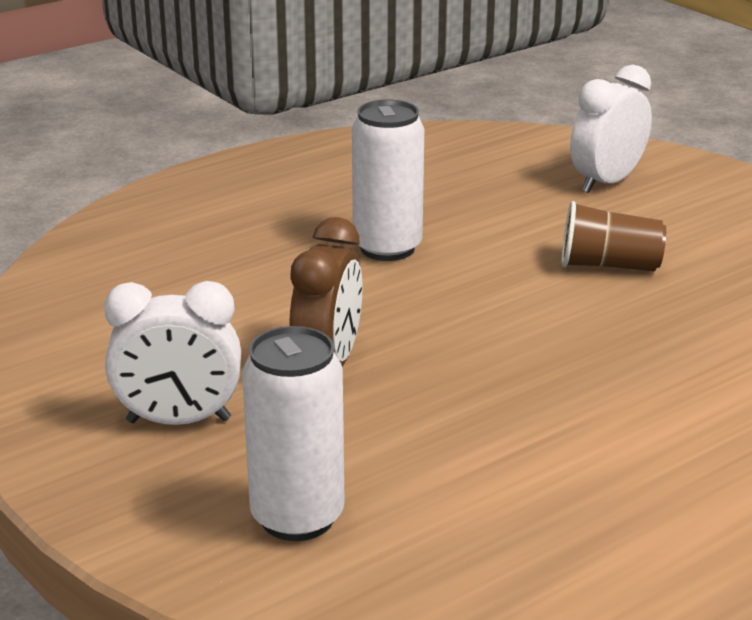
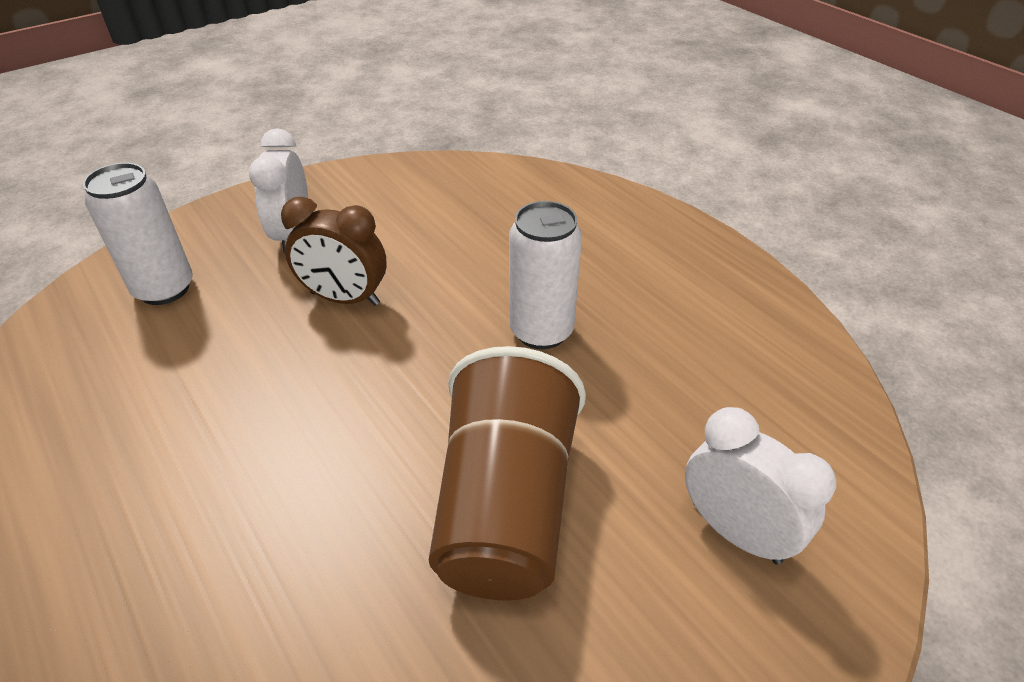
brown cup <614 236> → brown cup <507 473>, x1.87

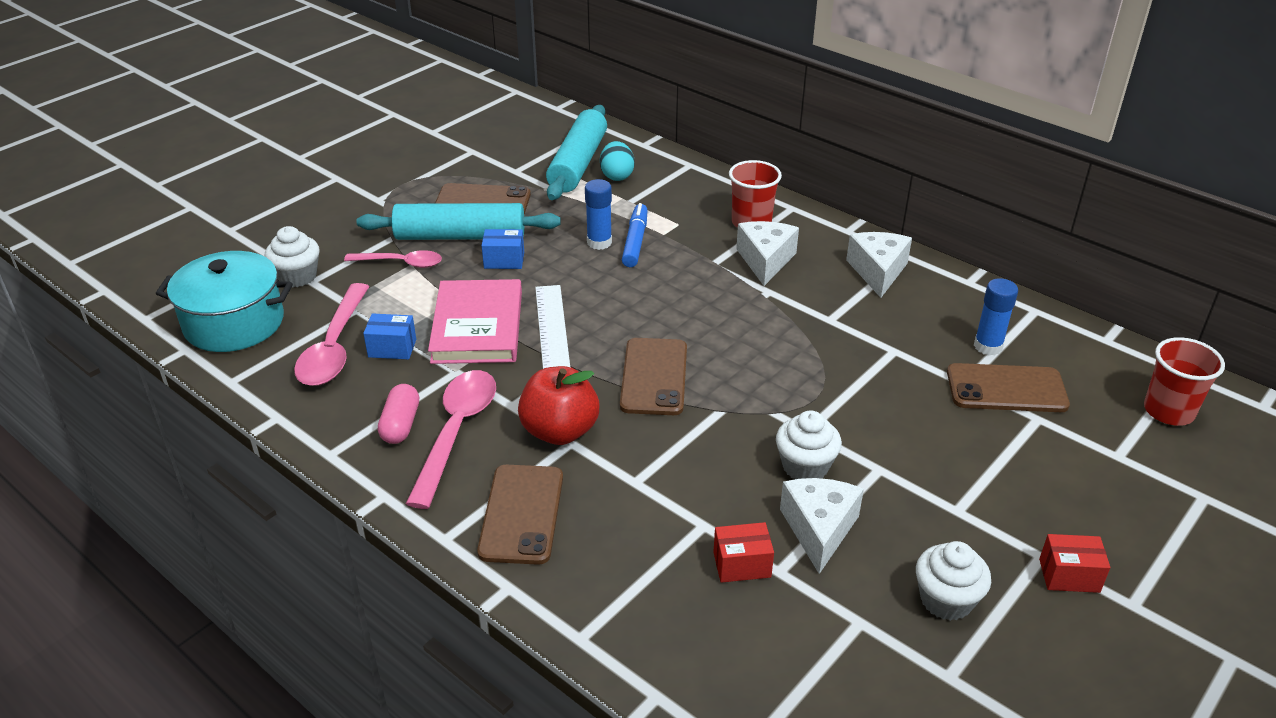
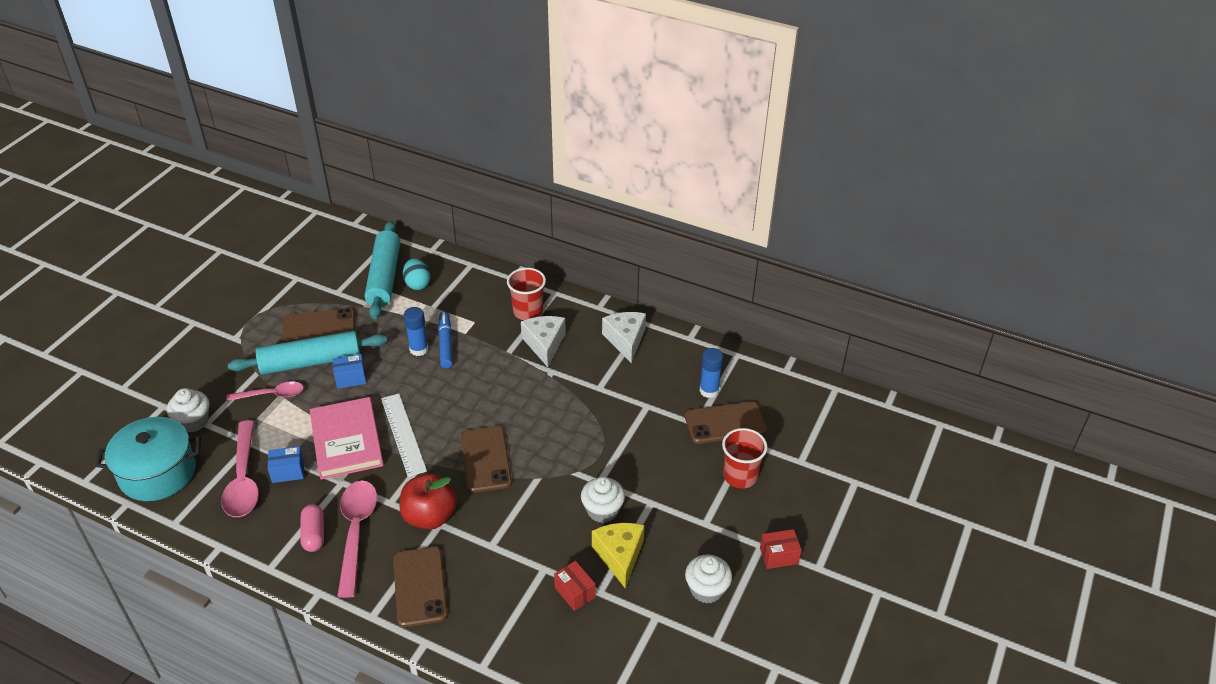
red box <744 552> → red box <575 586>, 75 degrees clockwise
white cheese <822 526> → yellow cheese <618 555>
red cup <1184 381> → red cup <745 458>, relocated

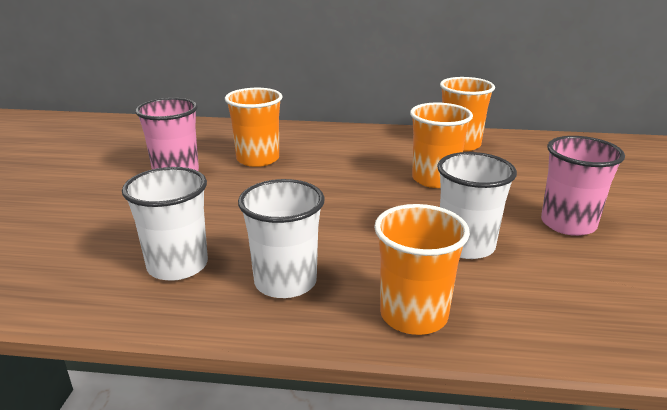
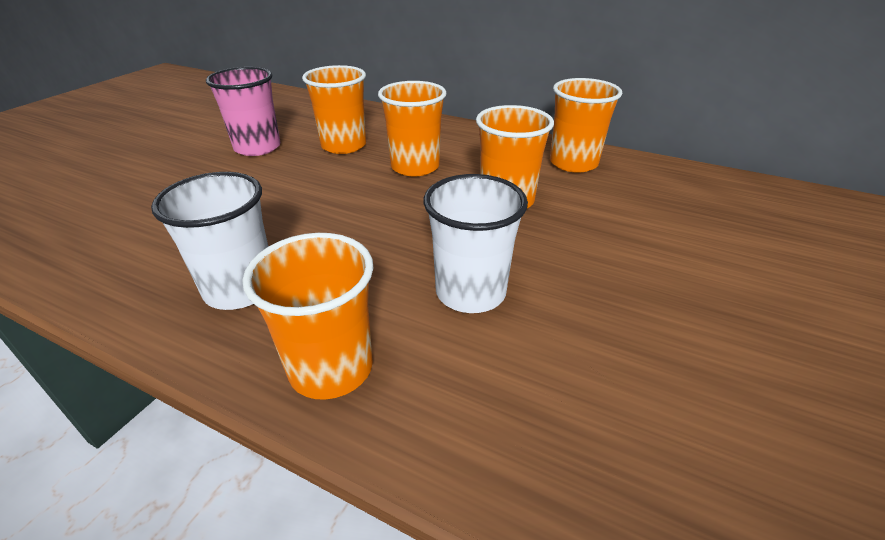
- → orange cup <412 129>
white cup <165 224> → -
pink cup <583 186> → -

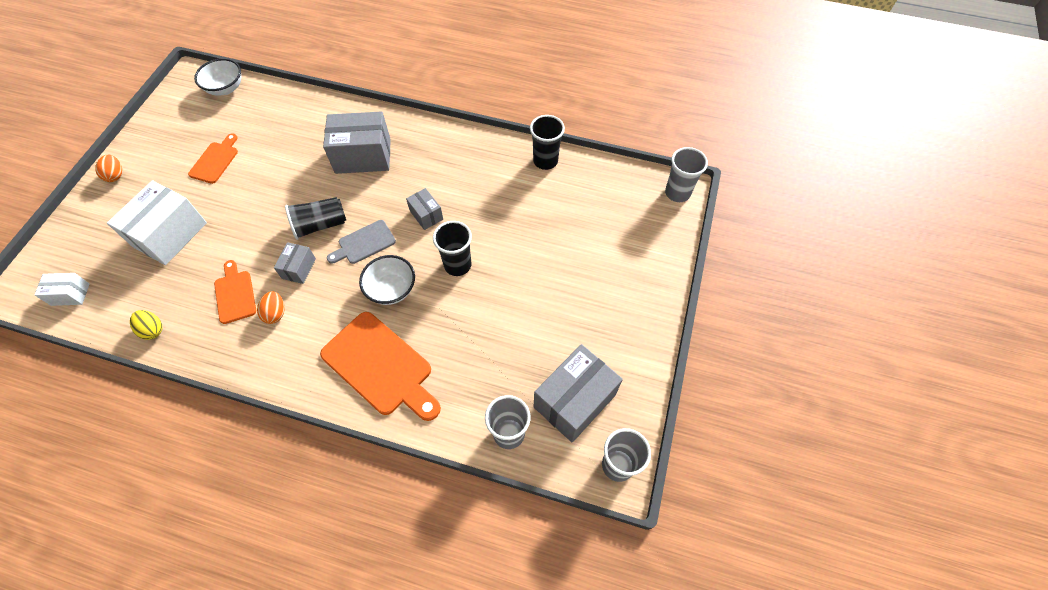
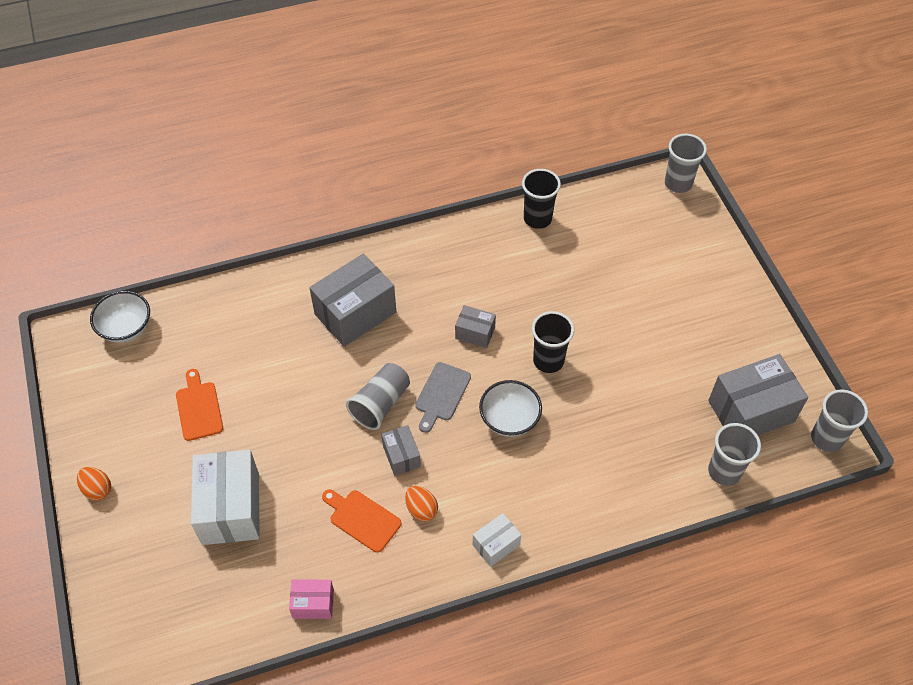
yellow egg <146 325> → pink box <311 599>
black cup <315 218> → grey cup <378 396>
white box <62 289> → white box <497 540>, relocated
grey box <578 393> → grey box <758 395>, 60 degrees clockwise
orange cutting board <380 366> → -

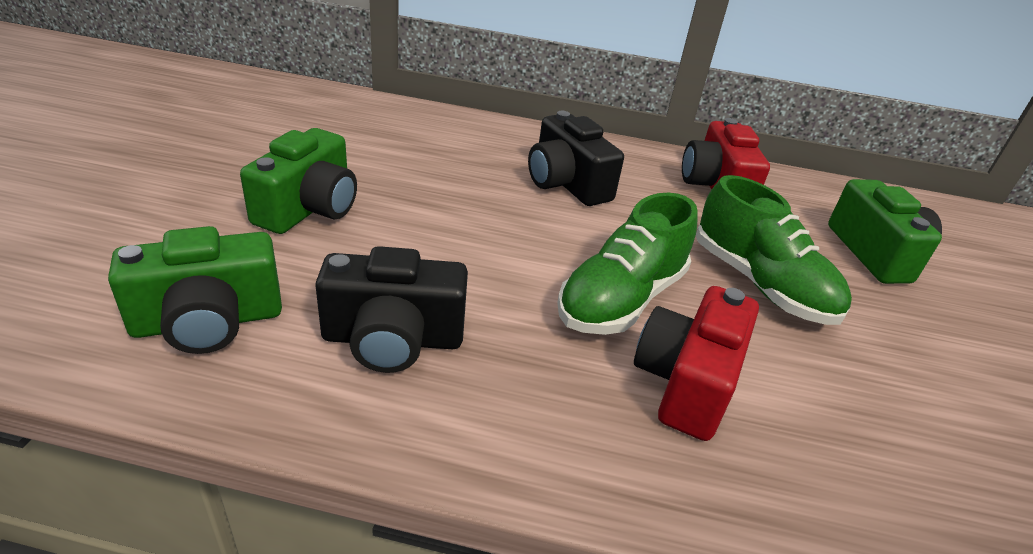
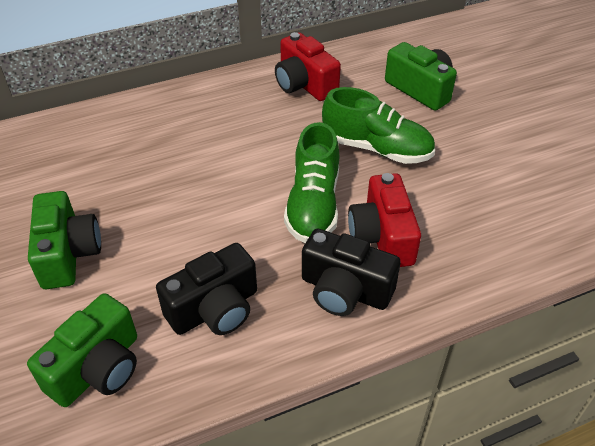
black camera <576 158> → black camera <351 272>, relocated

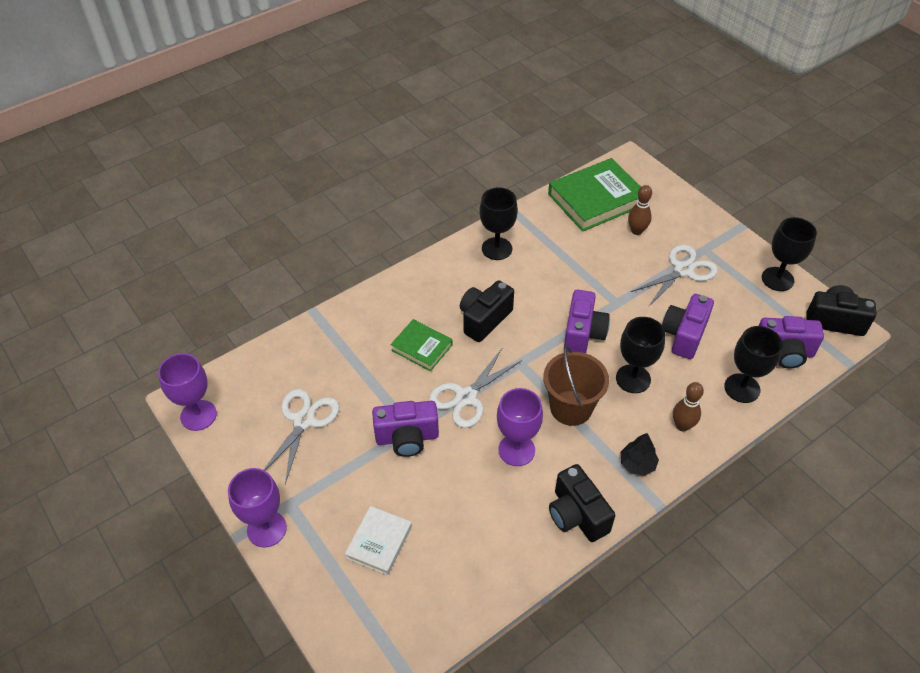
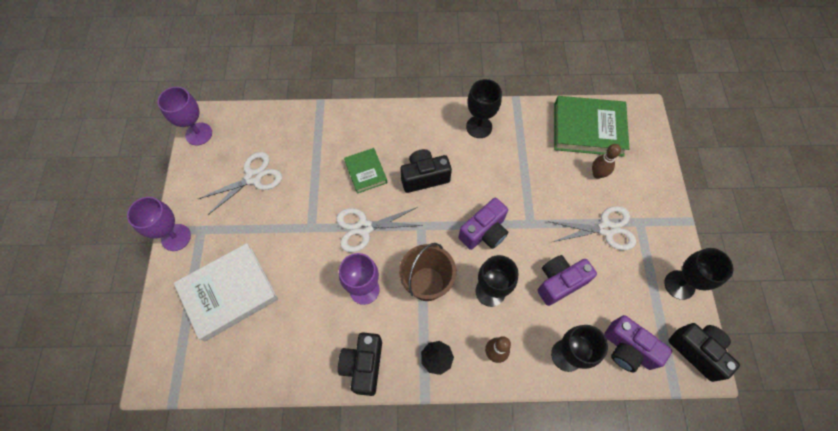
white book <378 540> → white book <226 292>, x1.82
purple camera <405 429> → -

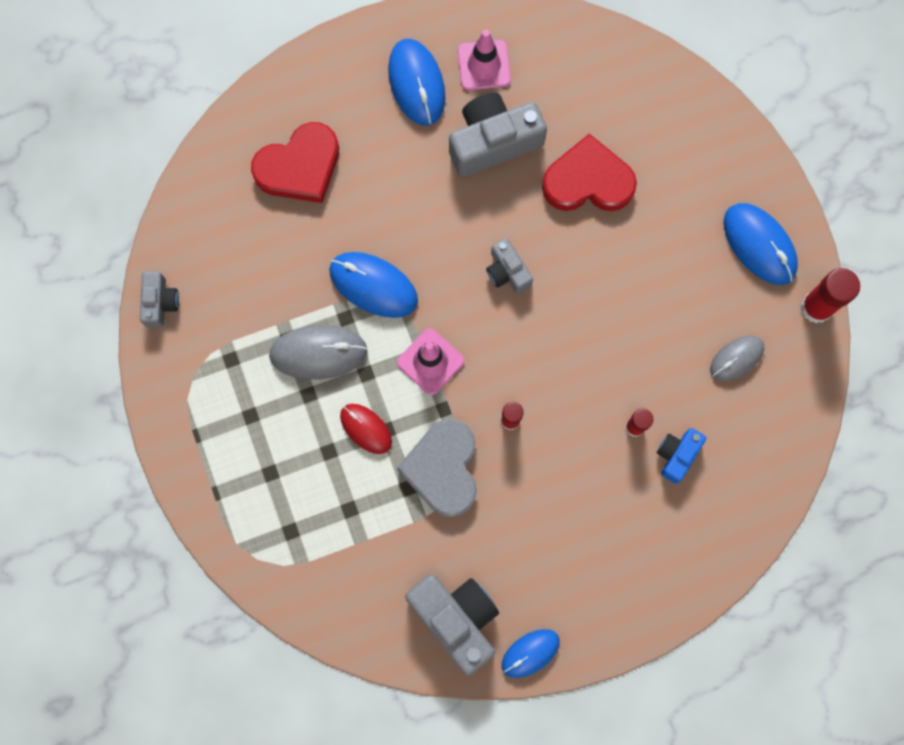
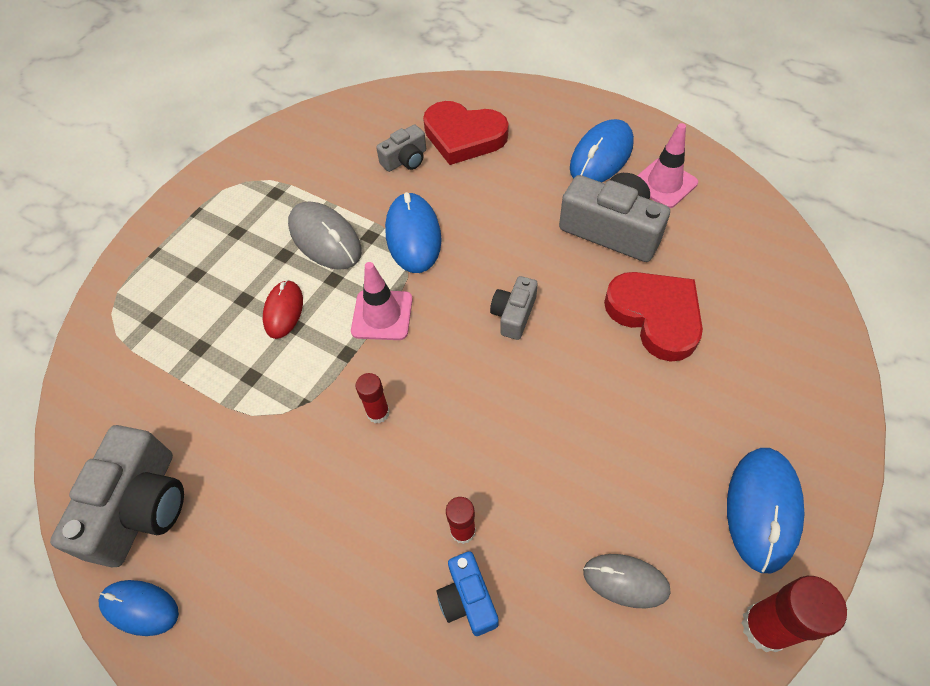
grey camera <159 299> → grey camera <401 148>, relocated
blue camera <681 456> → blue camera <468 593>, 105 degrees counterclockwise
grey heart <437 468> → -

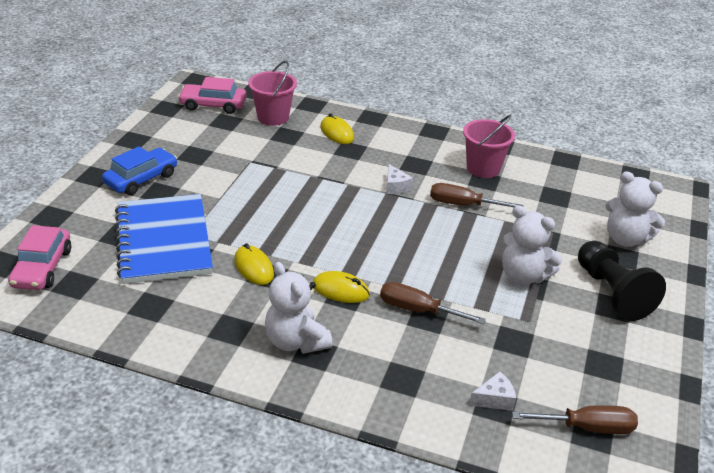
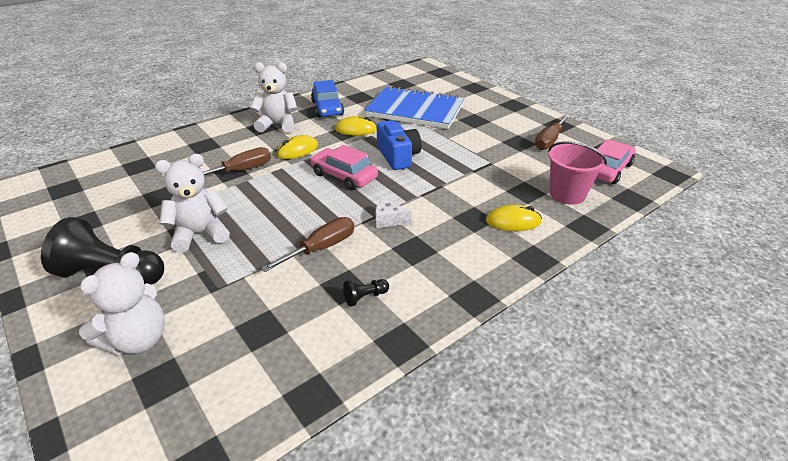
white teddy bear <635 209> → white teddy bear <122 303>, 150 degrees clockwise
pink car <39 257> → pink car <344 167>, relocated
blue car <139 170> → blue car <327 98>, relocated
pink bucket <489 146> → black pawn <366 293>
- → blue camera <399 145>
brown screwdriver <575 419> → brown screwdriver <552 132>, relocated
white cheese <492 391> → -

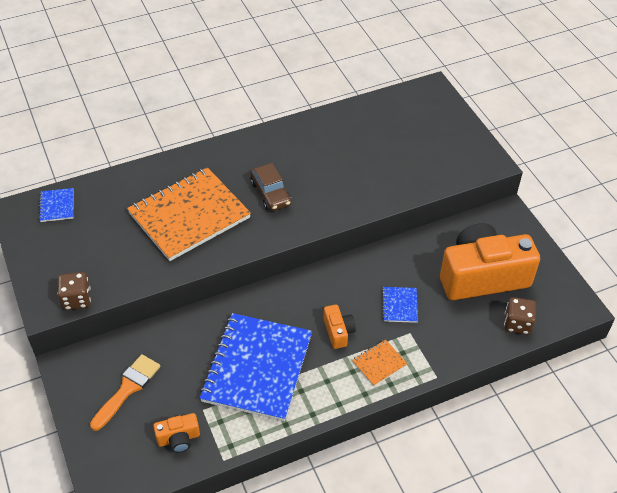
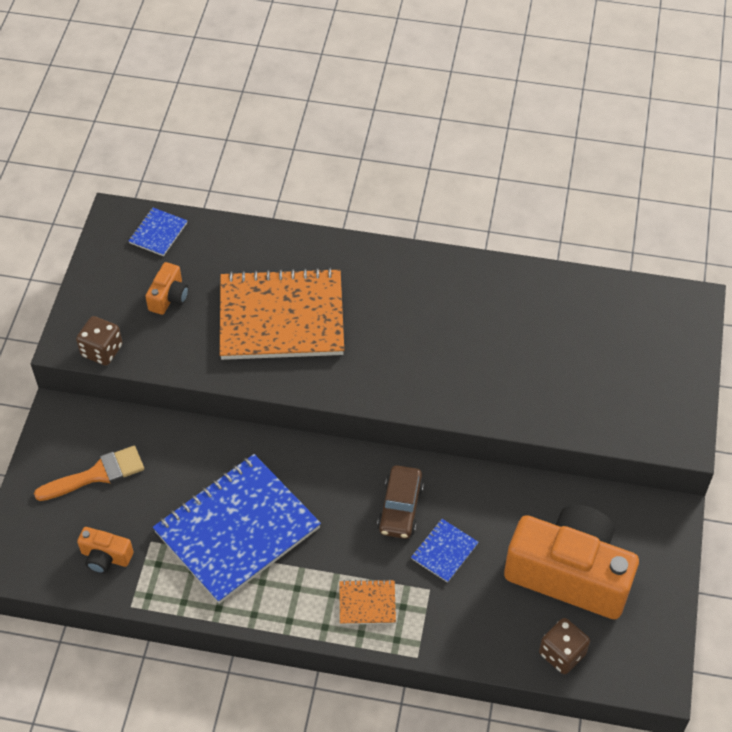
orange camera <340 326> → orange camera <167 288>, relocated
brown car <270 187> → brown car <400 502>, relocated

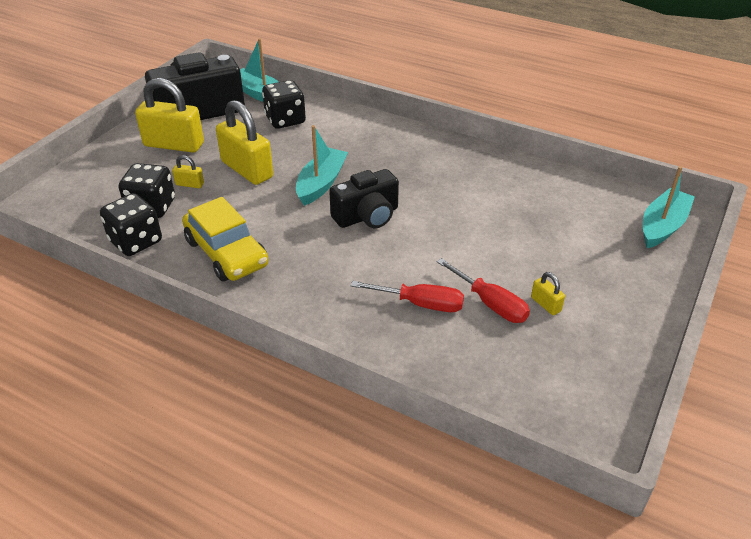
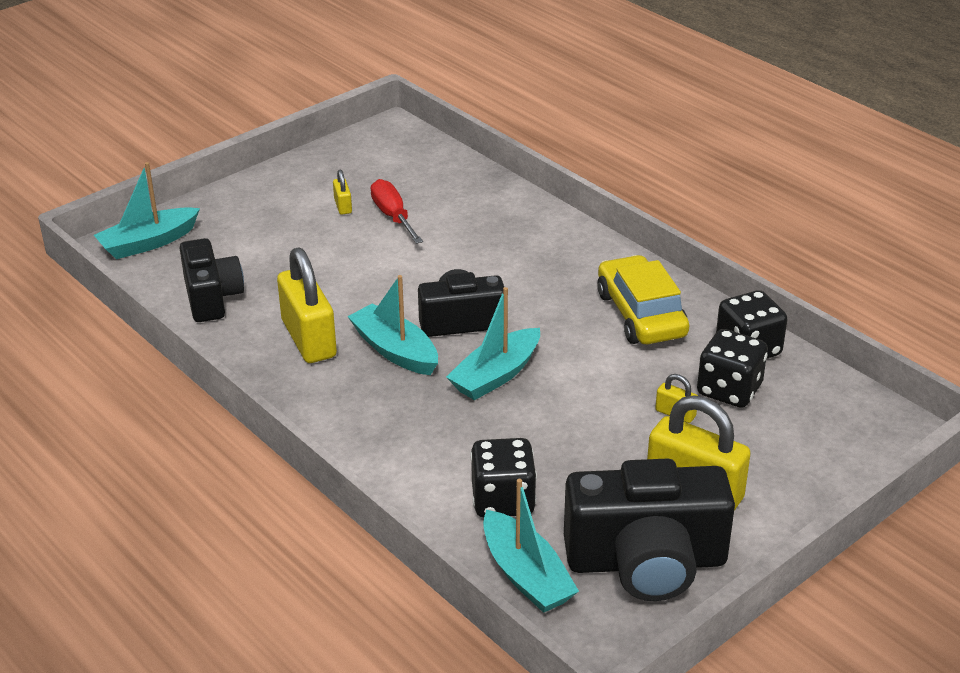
- → black camera <212 280>
yellow padlock <244 142> → yellow padlock <307 305>, relocated
- → turquoise boat <393 325>
red screwdriver <407 296> → -

